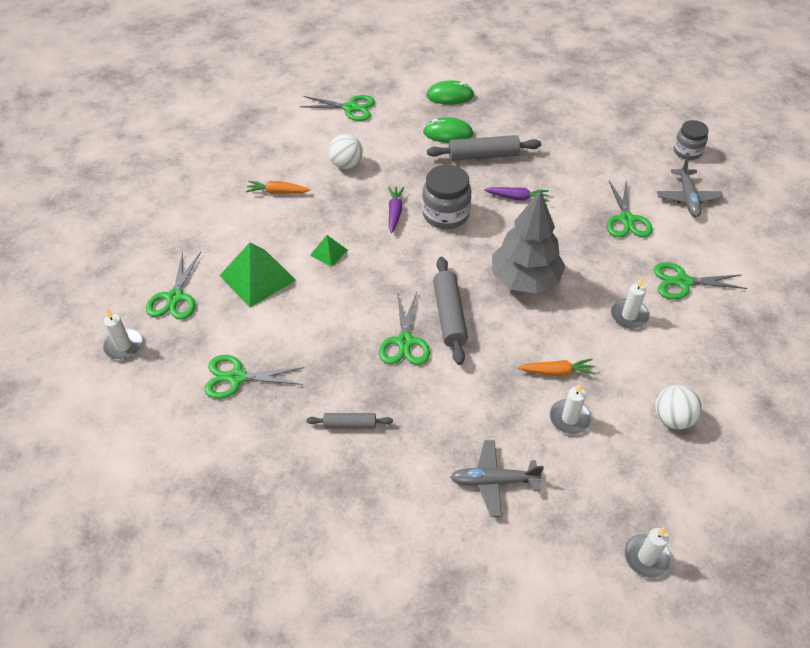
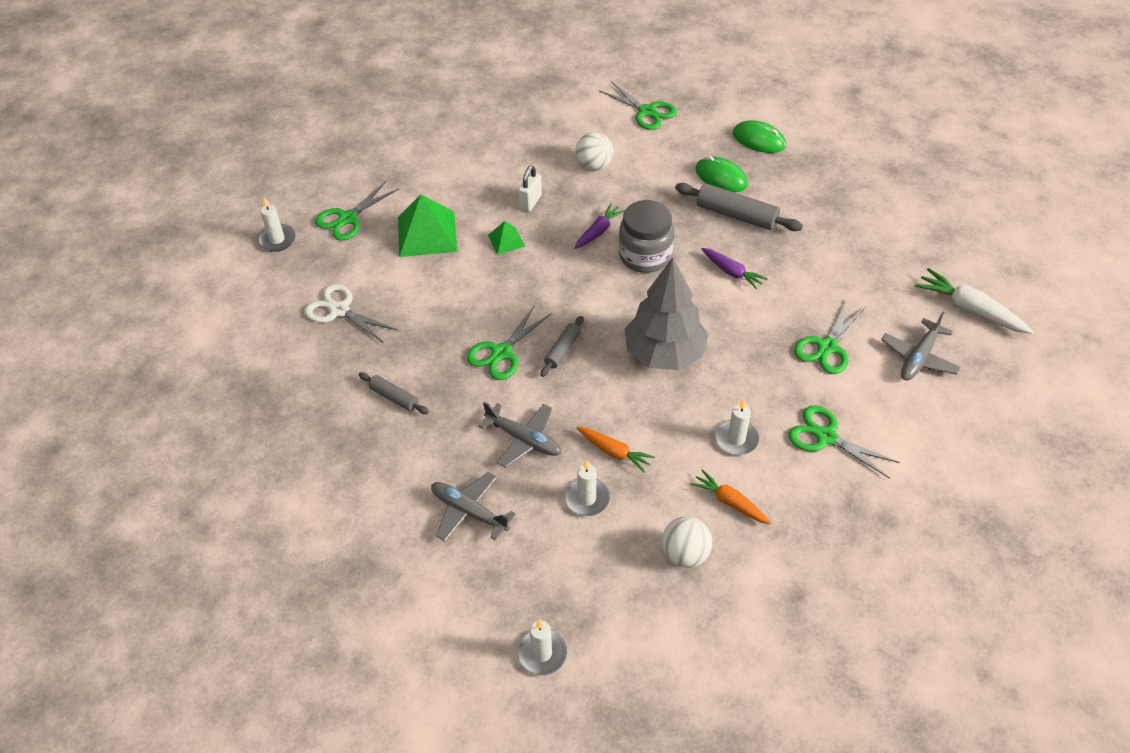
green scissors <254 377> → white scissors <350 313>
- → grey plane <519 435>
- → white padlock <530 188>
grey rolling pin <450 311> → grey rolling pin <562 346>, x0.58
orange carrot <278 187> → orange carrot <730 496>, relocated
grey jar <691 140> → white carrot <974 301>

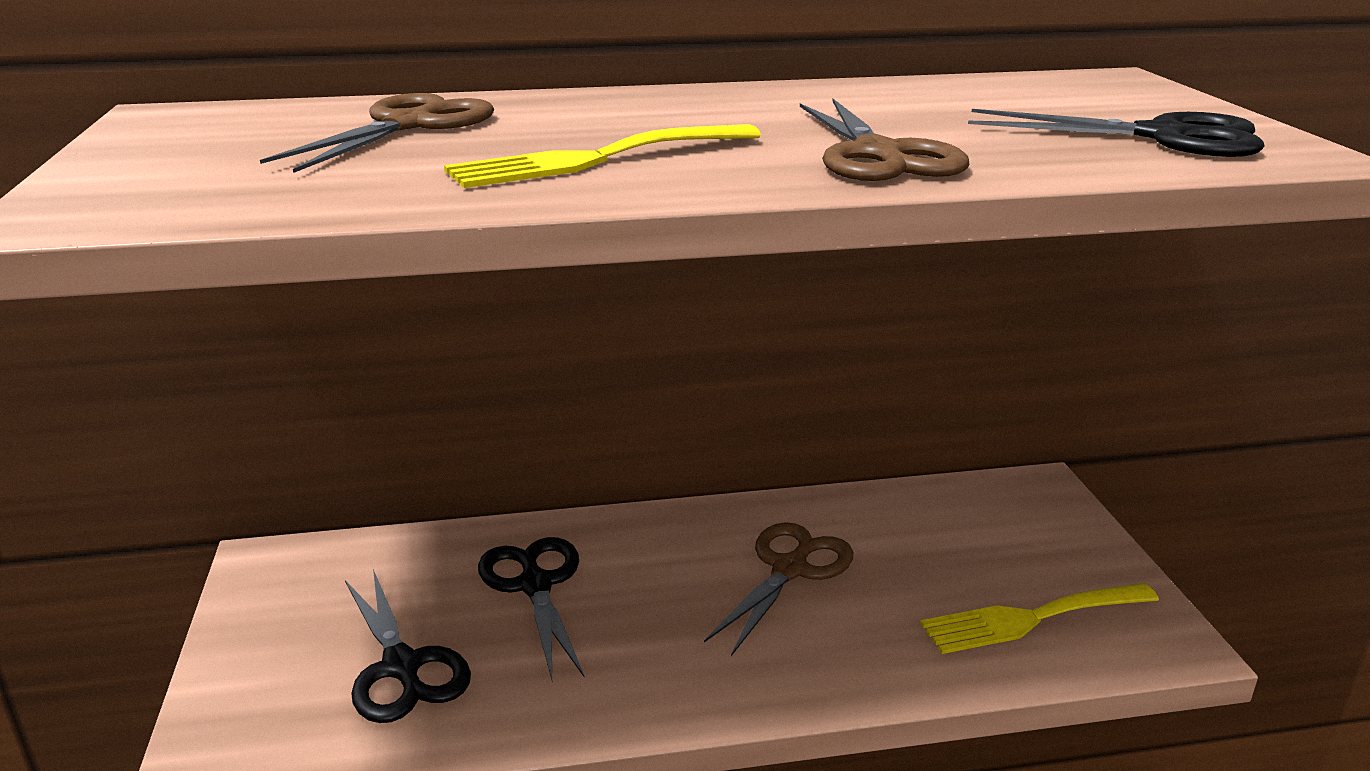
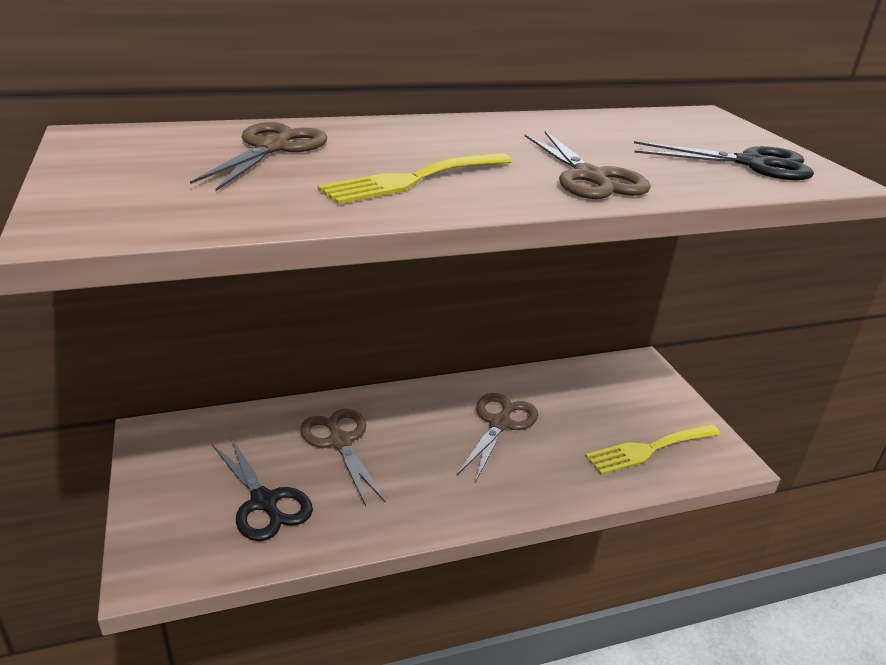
black scissors <531 608> → brown scissors <343 457>

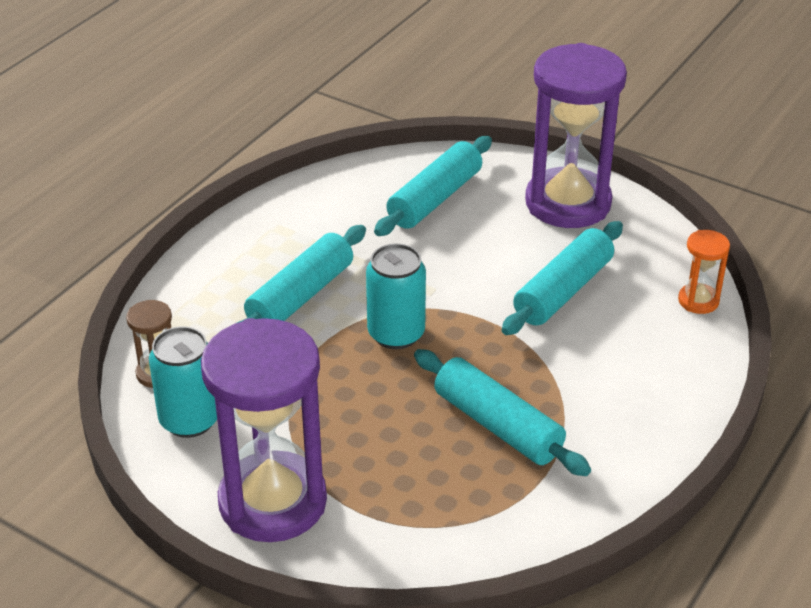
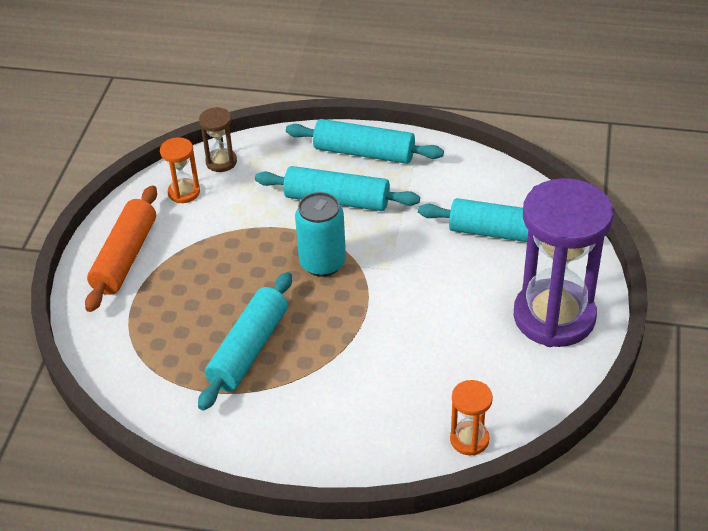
purple hourglass <264 430> → orange rolling pin <121 248>
turquoise can <183 382> → orange hourglass <180 170>
turquoise rolling pin <562 278> → turquoise rolling pin <365 141>, relocated

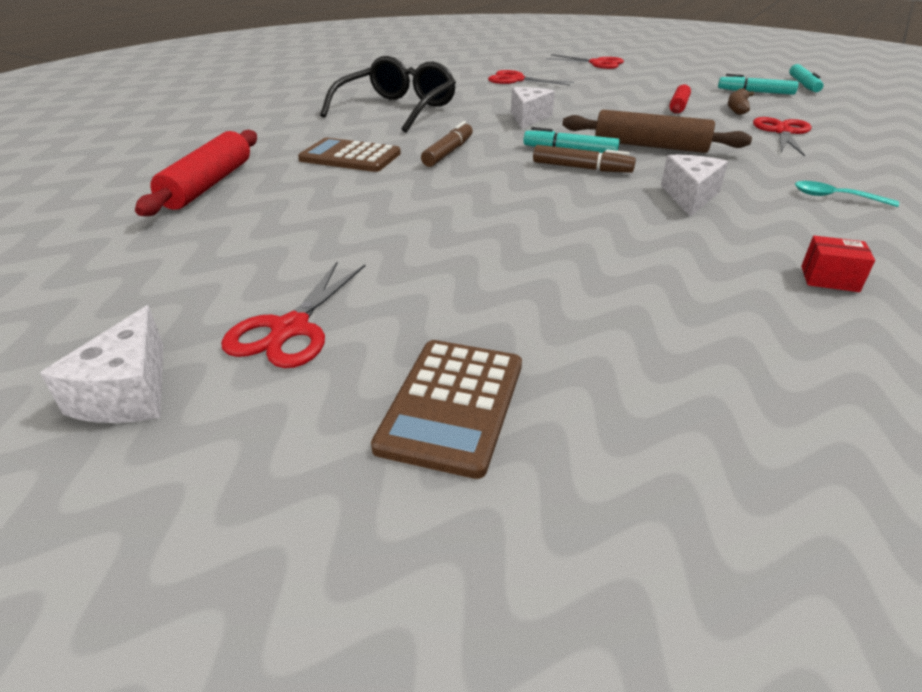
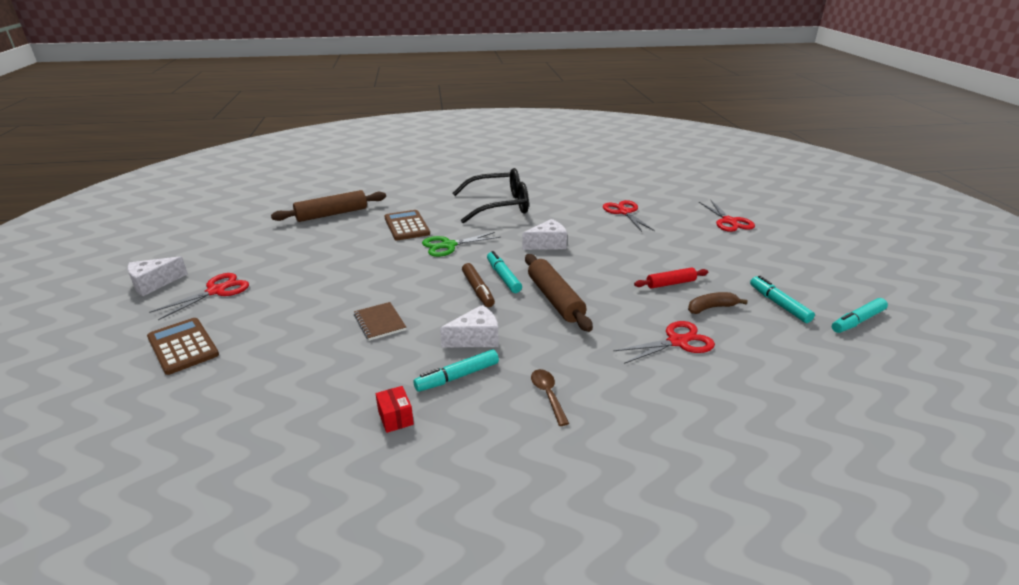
brown calculator <446 409> → brown calculator <183 346>, 75 degrees clockwise
red scissors <293 315> → red scissors <199 296>, 150 degrees clockwise
red rolling pin <196 173> → brown rolling pin <328 206>
- → brown notebook <380 321>
- → turquoise marker <456 371>
brown marker <447 144> → green scissors <461 244>
turquoise spoon <847 194> → brown spoon <550 397>

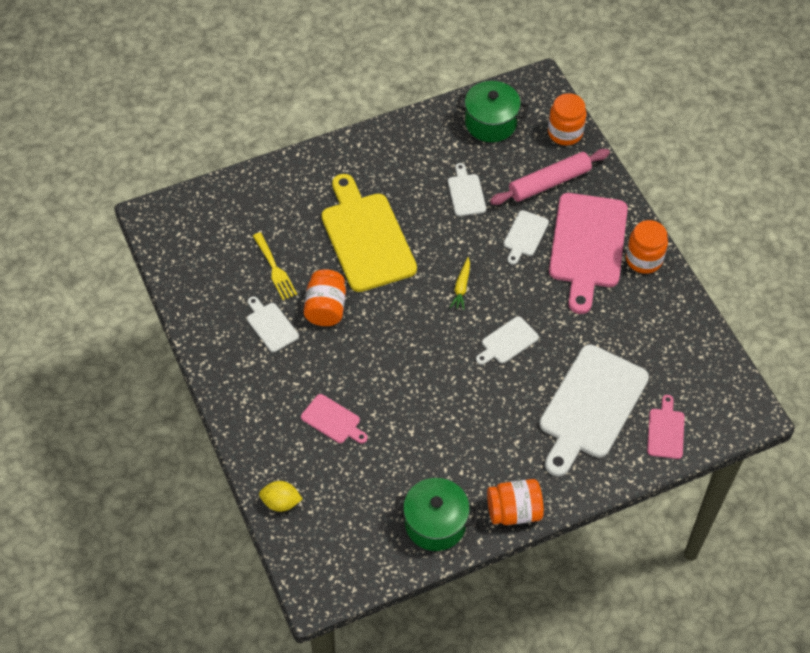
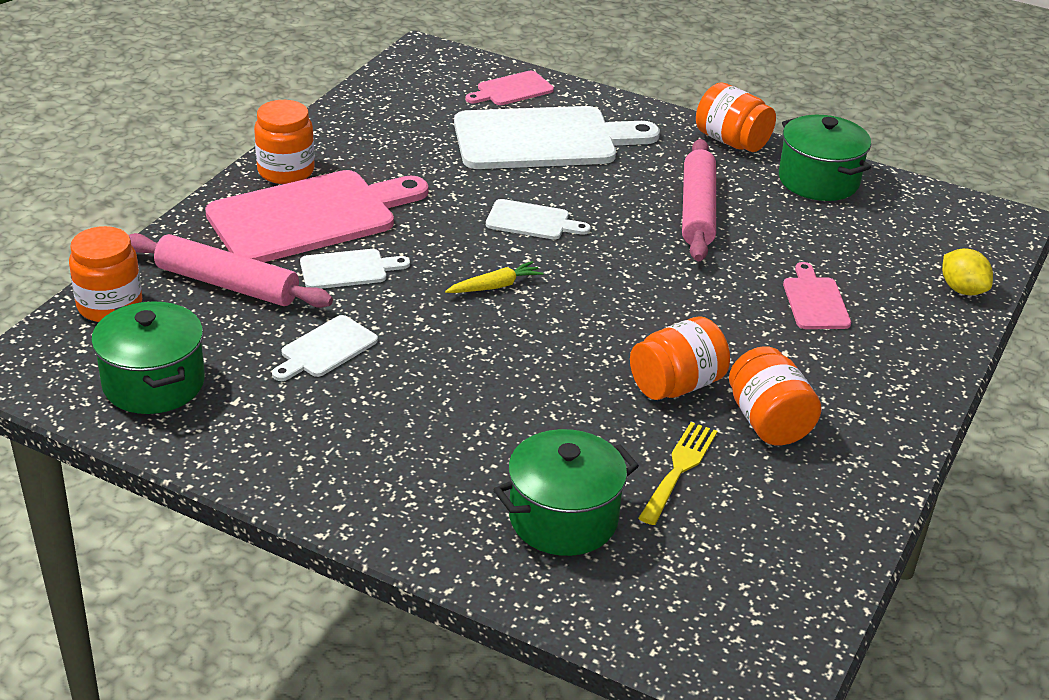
- → green pot <566 492>
- → pink rolling pin <699 200>
white cutting board <273 324> → orange jar <775 395>
yellow cutting board <369 233> → -

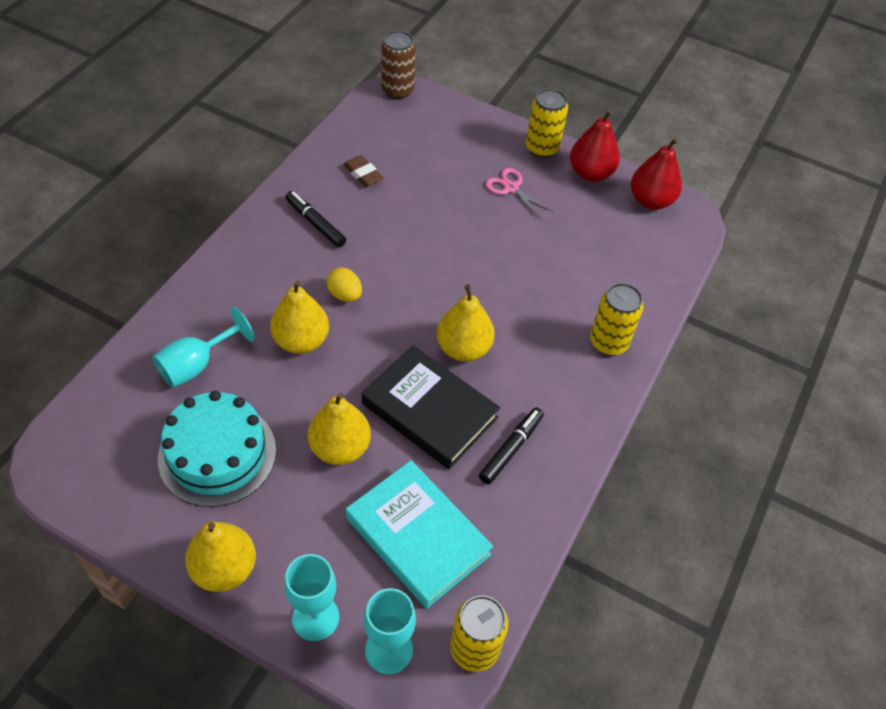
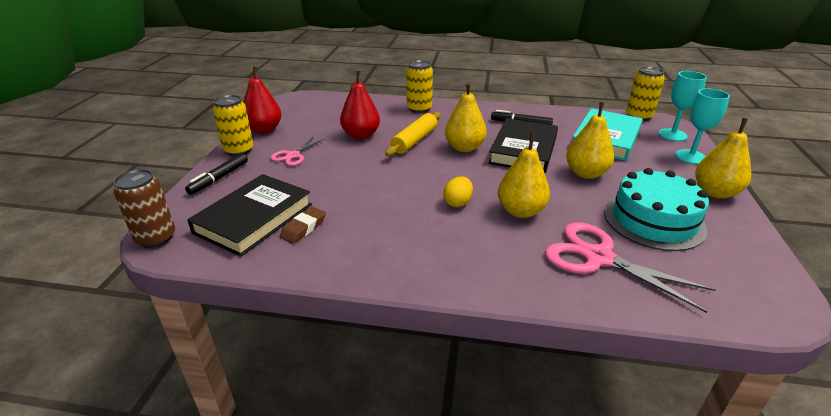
black marker <315 219> → black marker <216 174>, relocated
- → black book <249 215>
red pear <656 174> → red pear <360 105>, relocated
- → yellow rolling pin <412 134>
turquoise goblet <203 347> → pink scissors <630 268>

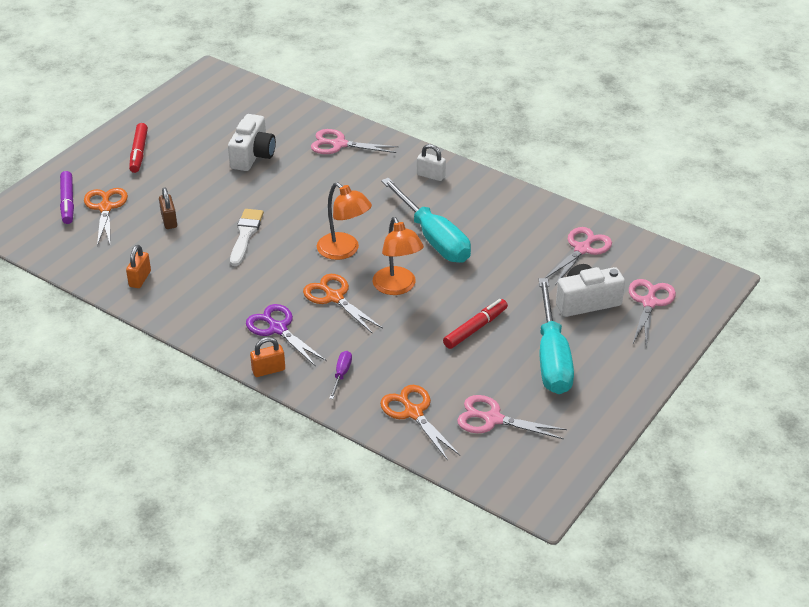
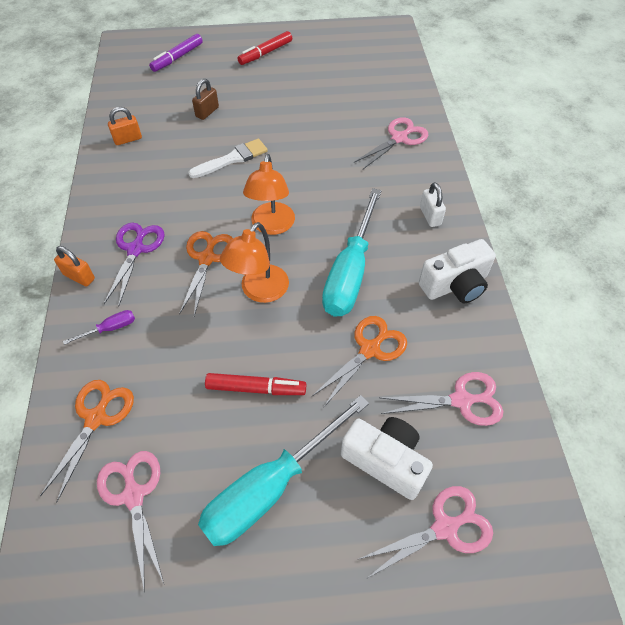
orange scissors <106 217> → orange scissors <359 362>, relocated
pink scissors <354 141> → pink scissors <391 143>, 75 degrees clockwise
white camera <252 142> → white camera <457 271>, relocated

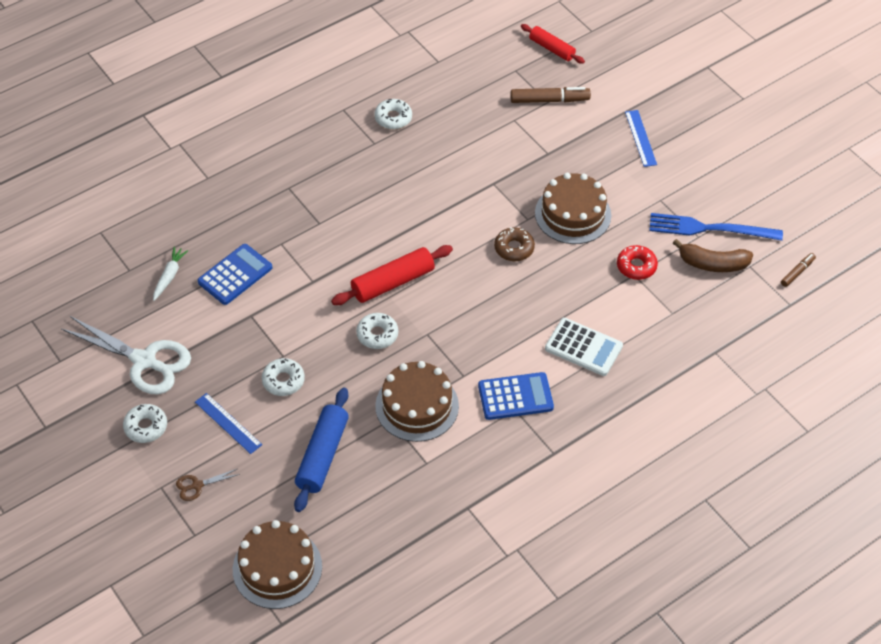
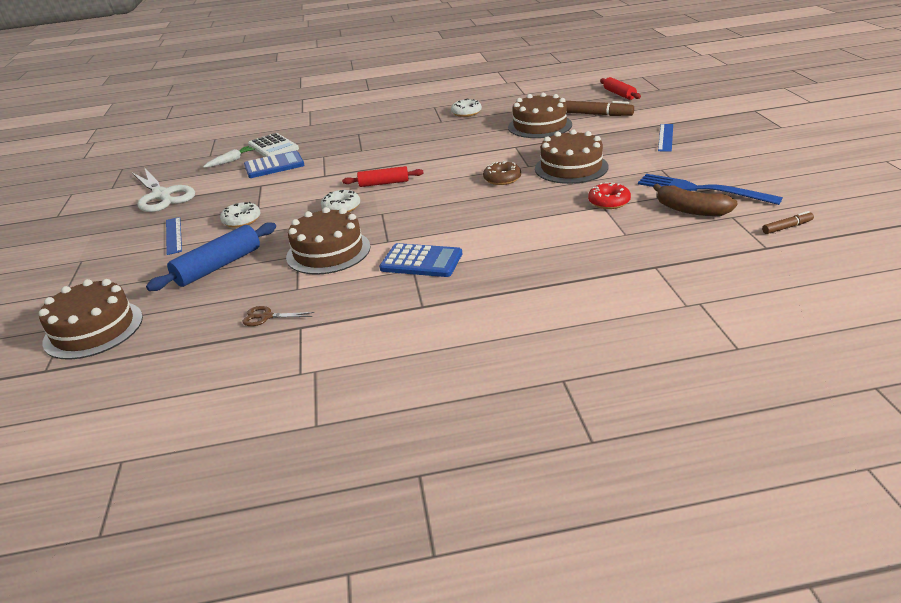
brown scissors <208 485> → brown scissors <278 316>, relocated
white calculator <584 347> → white calculator <273 145>, relocated
red rolling pin <392 275> → red rolling pin <383 176>, x0.65
- → brown cake <540 115>
white donut <145 423> → -

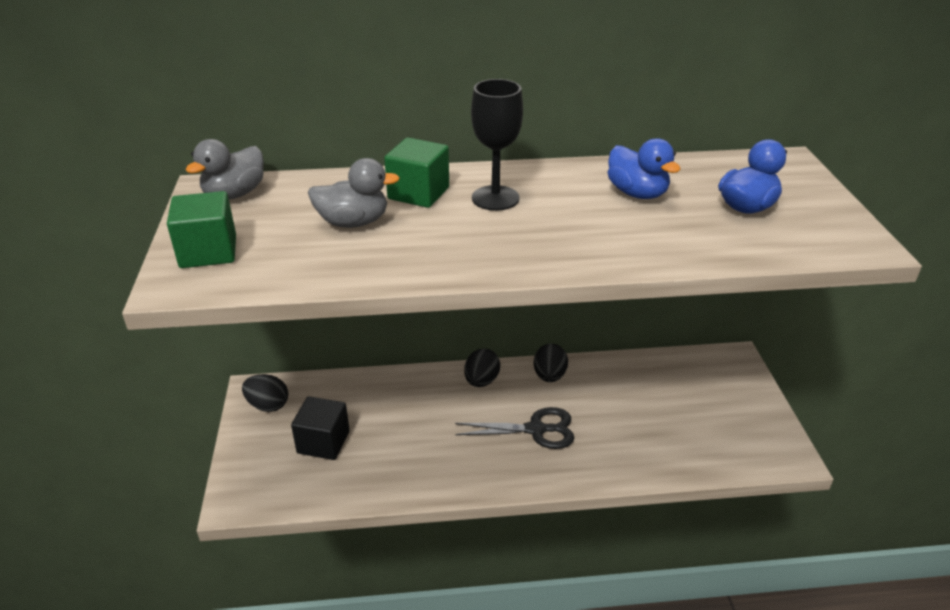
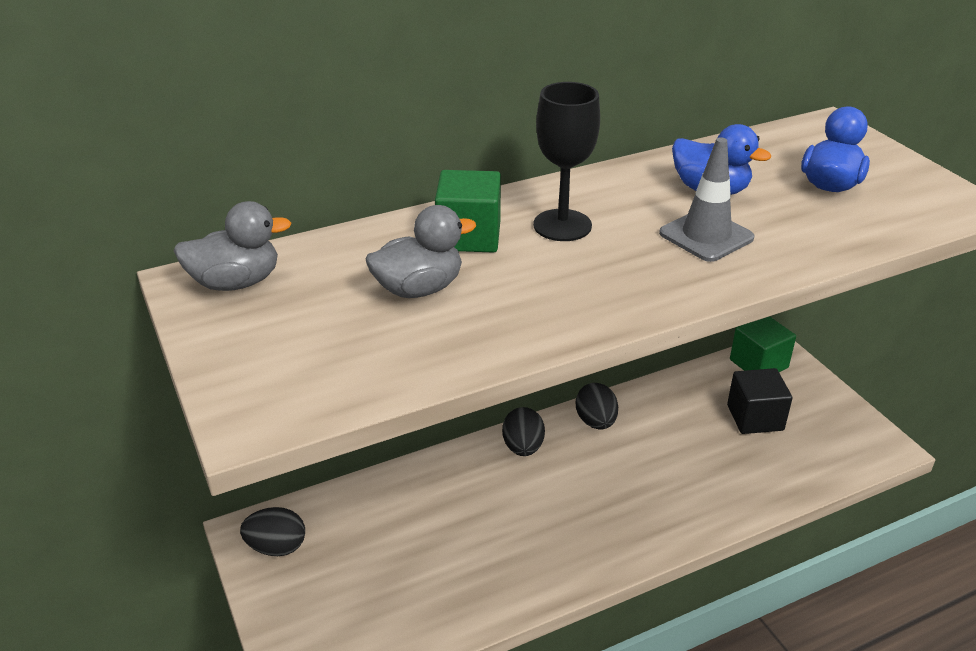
grey duck <225 169> → grey duck <232 246>, 120 degrees counterclockwise
- → grey traffic cone <707 199>
black cube <320 428> → black cube <760 401>, relocated
green cube <201 229> → green cube <763 344>, relocated
black scissors <514 428> → -

